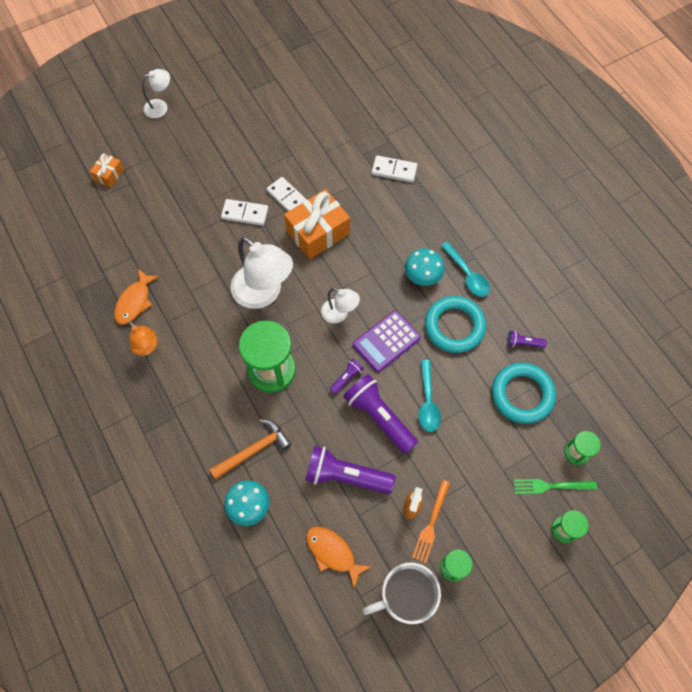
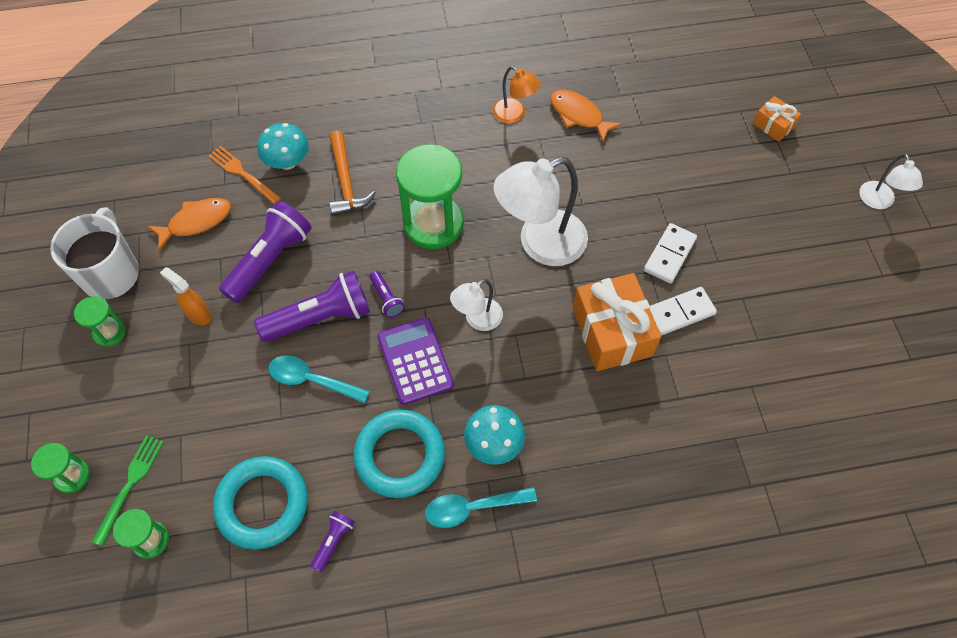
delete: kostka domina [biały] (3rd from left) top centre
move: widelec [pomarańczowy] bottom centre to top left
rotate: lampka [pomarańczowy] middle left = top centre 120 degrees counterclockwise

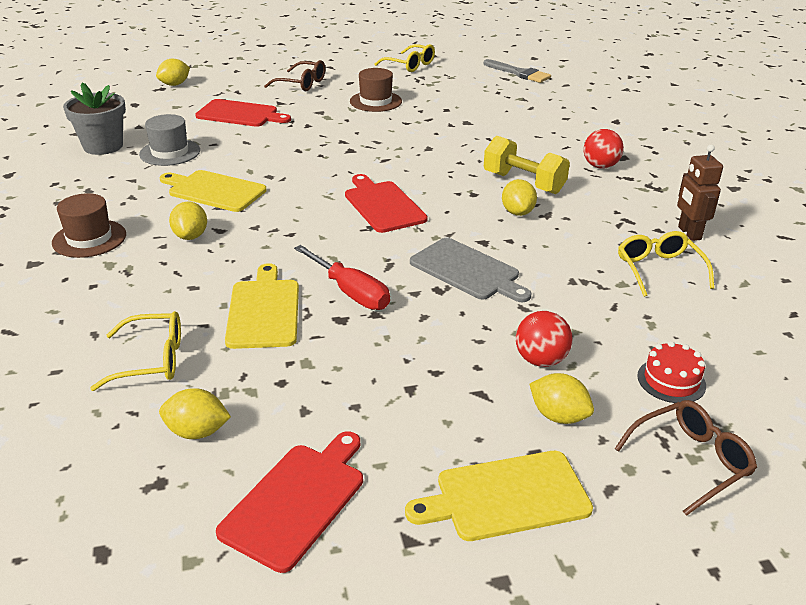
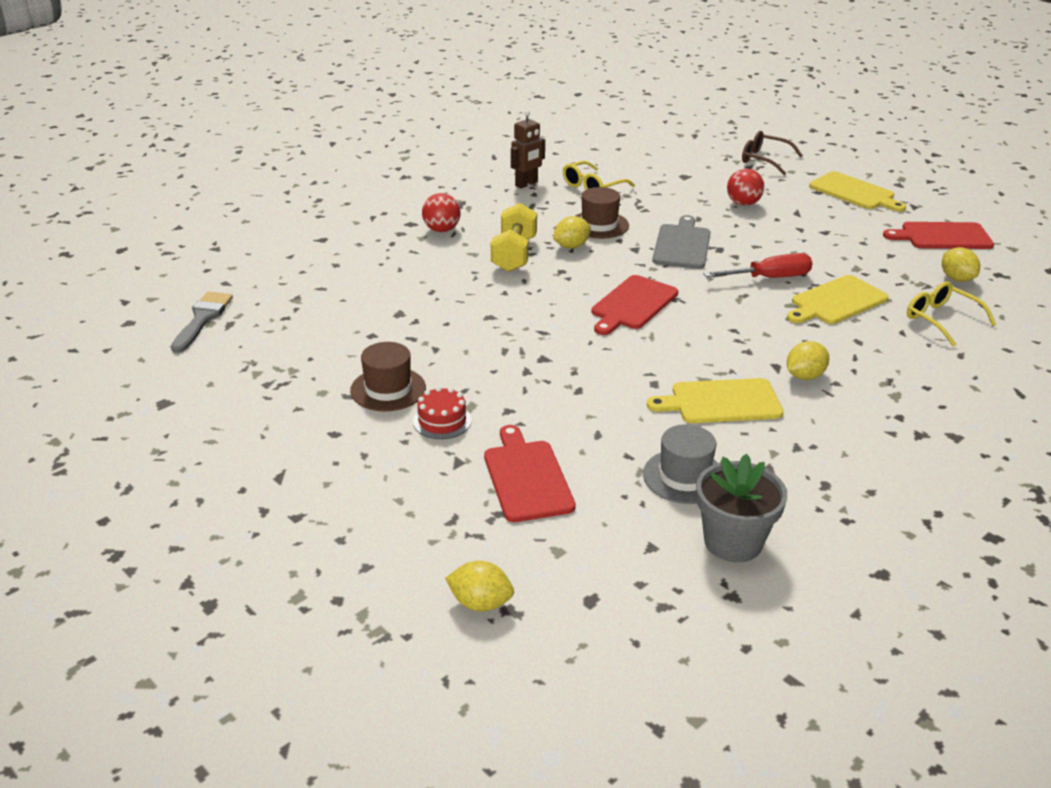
delete: okulary [brązowy] (1st from left) top centre; okulary [żółty] (2nd from left) top centre; cytryna [żółty] (5th from left) middle right
move: kapelusz [brązowy] (1st from left in the first image) middle left to kapelusz [brązowy] (2nd from left) top centre; tort [czerwony] middle right to centre
rotate: deska do krojenia [żółty] (1st from left) top left = middle right 90 degrees clockwise; śrubokręt [czerwony] centre = middle right 60 degrees clockwise

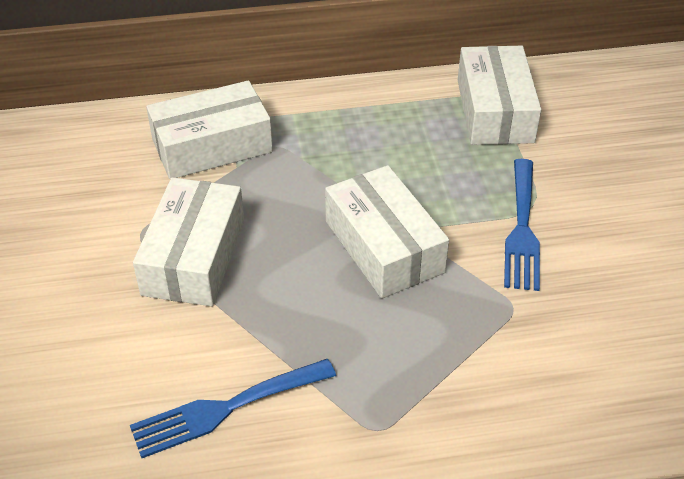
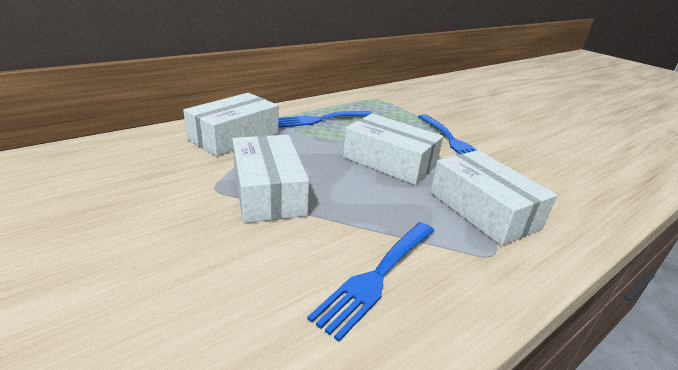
insert: widelec [niebieski] (1st from left) top centre
move: pudełko [biały] (4th from left) top right to middle right

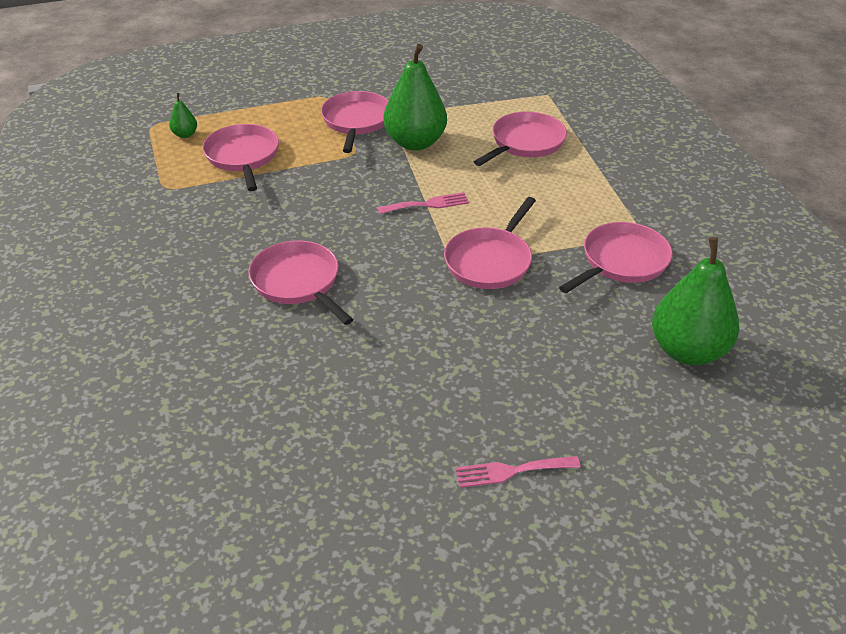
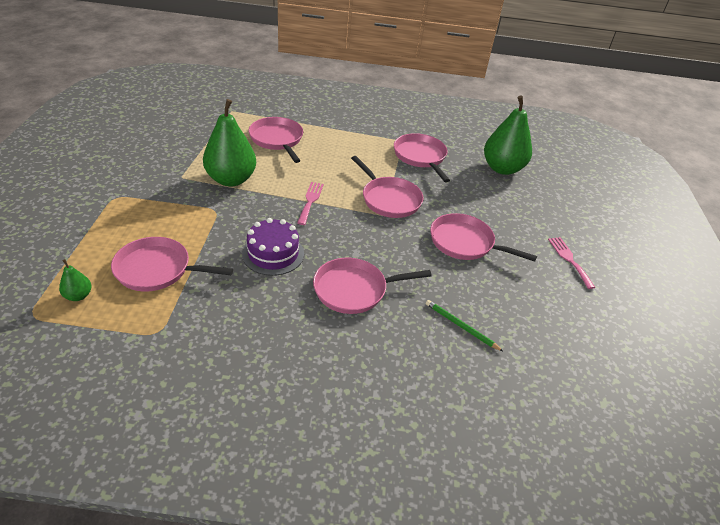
insert: tort [fioletowy] centre; ołówek [zielony] centre
move: patelnia [różowy] (3rd from left in the first image) top centre to patelnia [różowy] (6th from left) middle right
rotate: widelec [różowy] (2nd from left) bottom centre = middle right 150 degrees clockwise

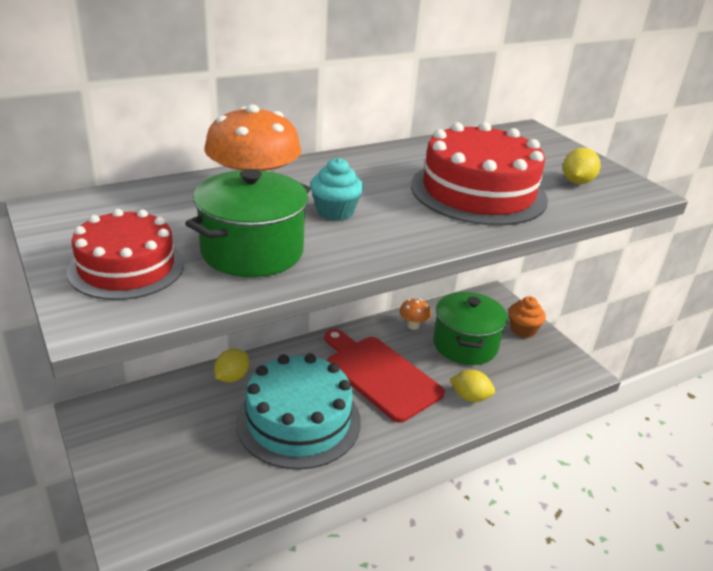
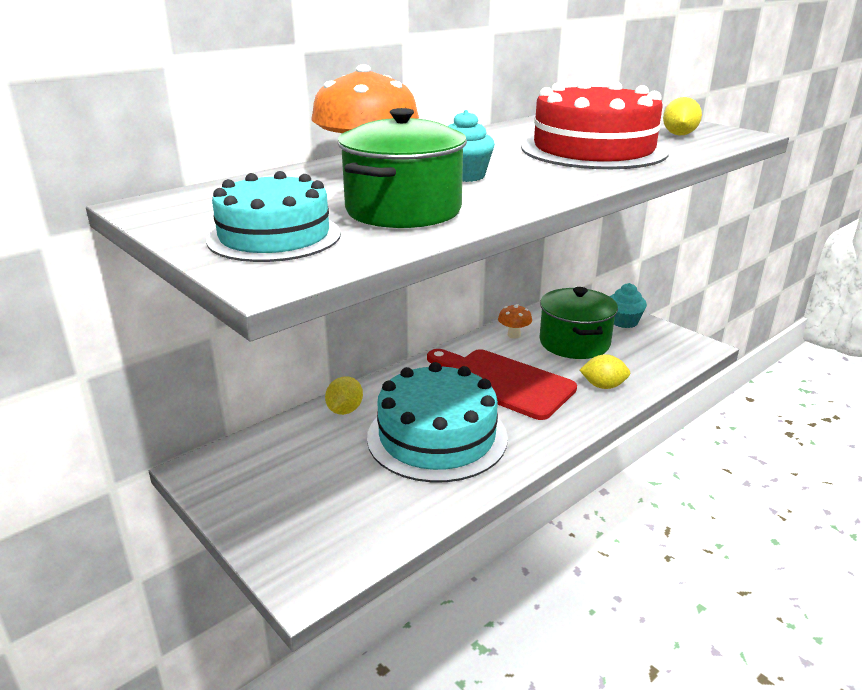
recolor: tort [czerwony] (1st from left) middle left to tort [turkusowy] (1st from left) top left; muffinka [pomarańczowy] middle right to muffinka [turkusowy] (2nd from left) middle right

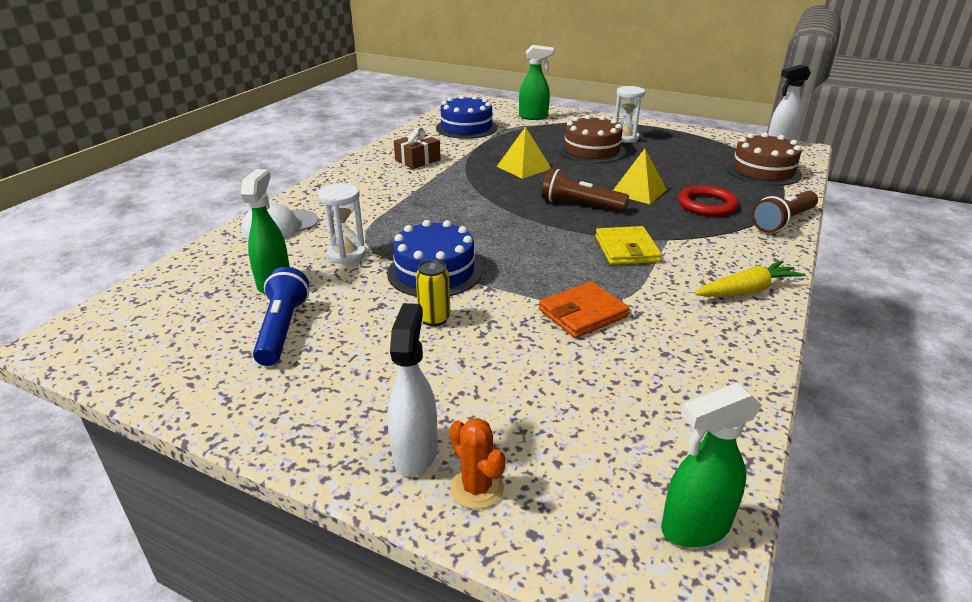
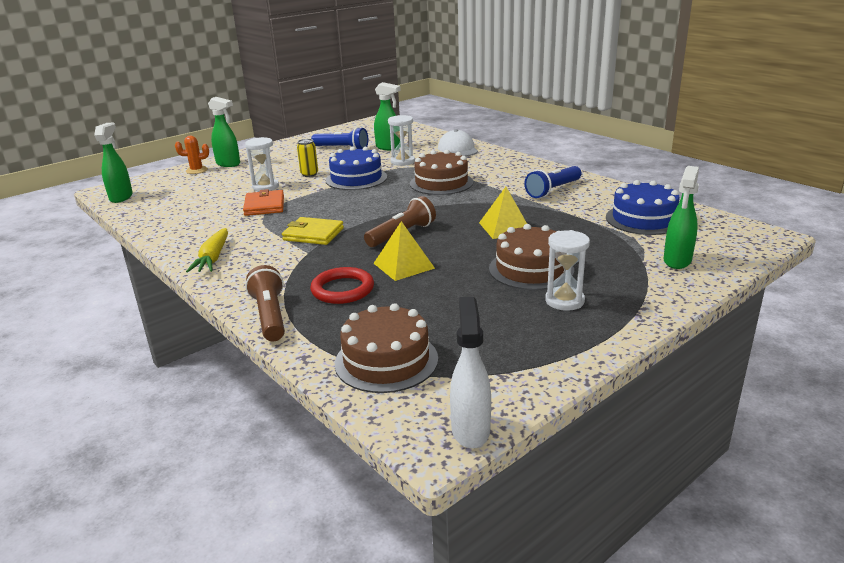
insert: klepsydra [biały] (1st from left) top left; tort [brązowy] (2nd from left) top centre
replace: prezent [brązowy] top centre to latarka [niebieski] (2nd from left) top centre
recolor: spryskiwacz [biały] (1st from left) centre to spryskiwacz [zielony] (2nd from left) top left

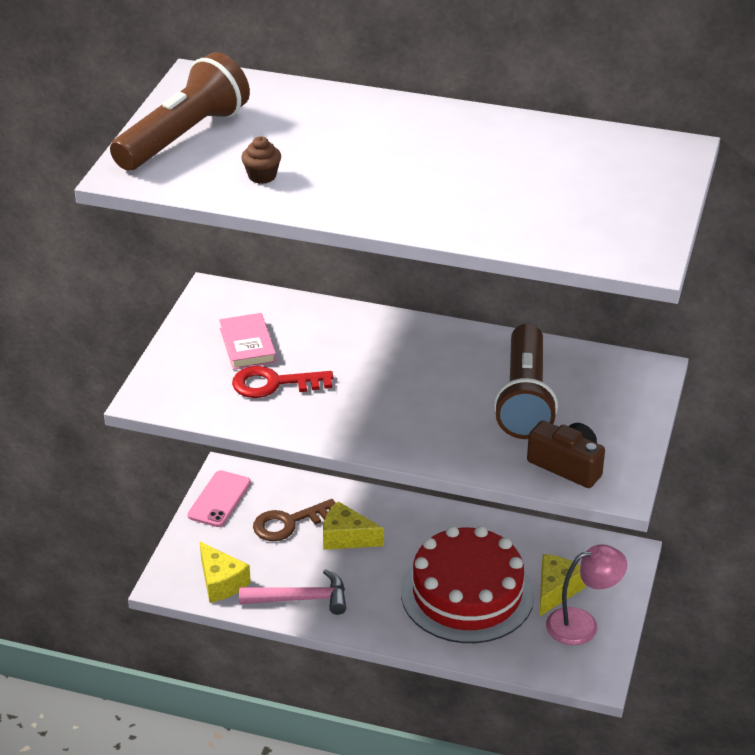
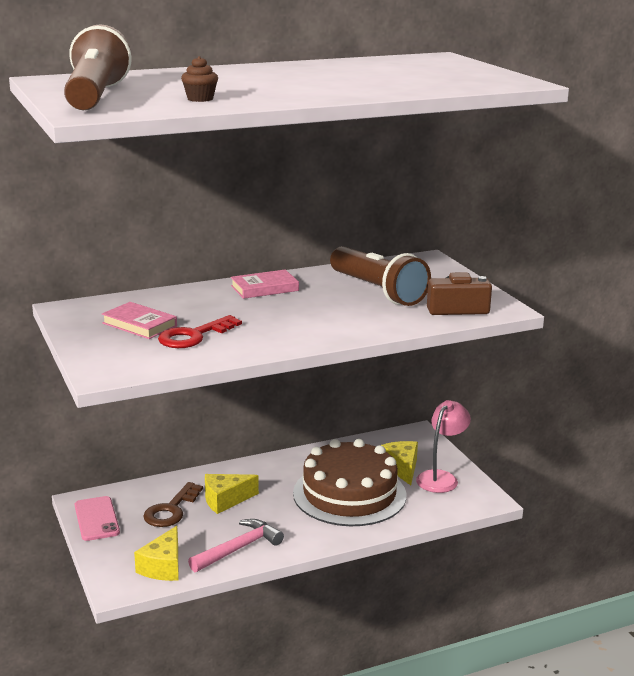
insert: książka [różowy] (2nd from left) centre
recolor: tort [czerwony] bottom centre to tort [brązowy] bottom centre
rotate: ser [żółty] (1st from left) bottom left = bottom left 90 degrees clockwise

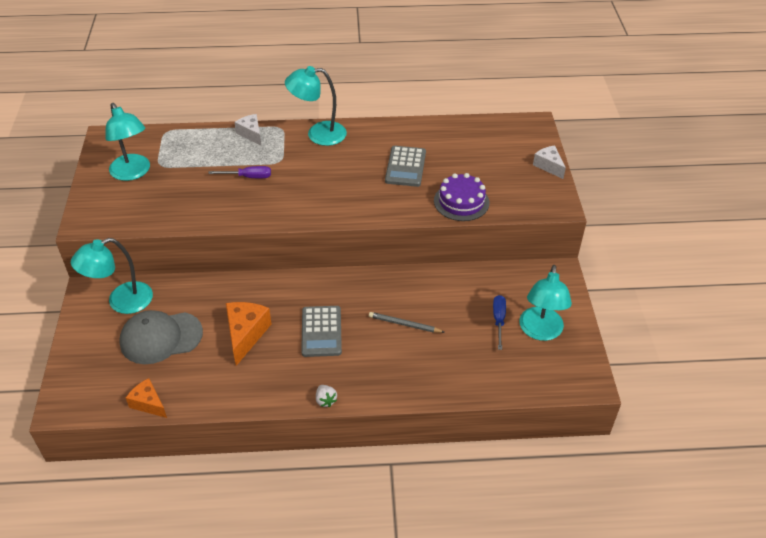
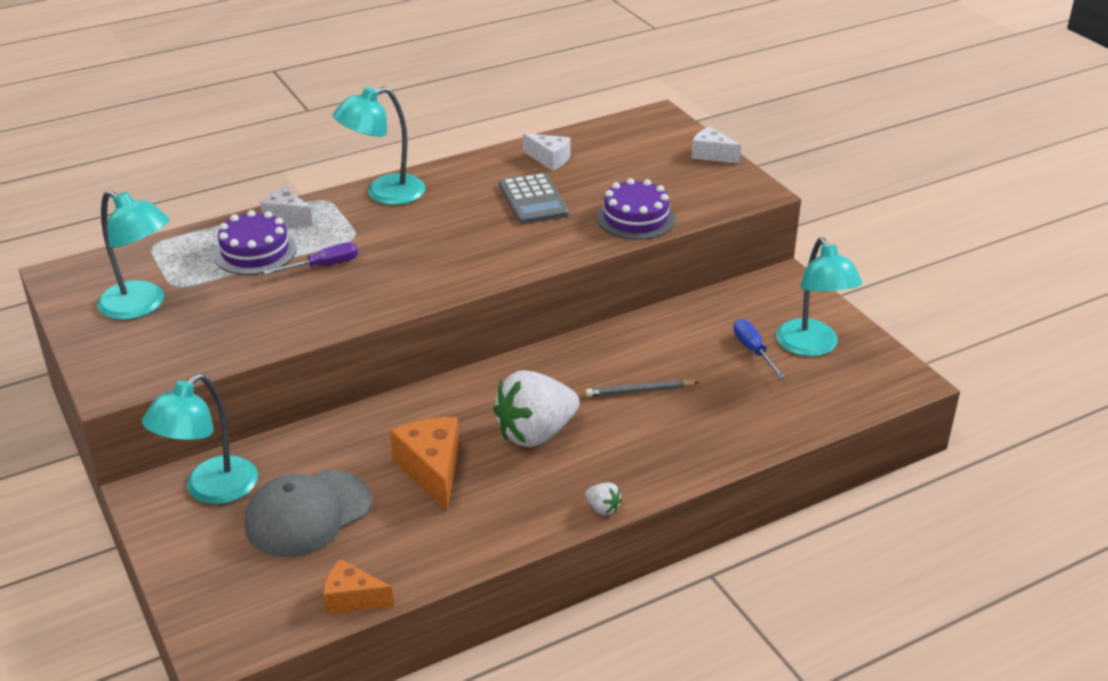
insert: tort [fioletowy] (1st from left) middle left; ser [biały] (2nd from left) top centre
replace: kalkulator [szary] (1st from left) centre to truskawka [biały] (1st from left) centre

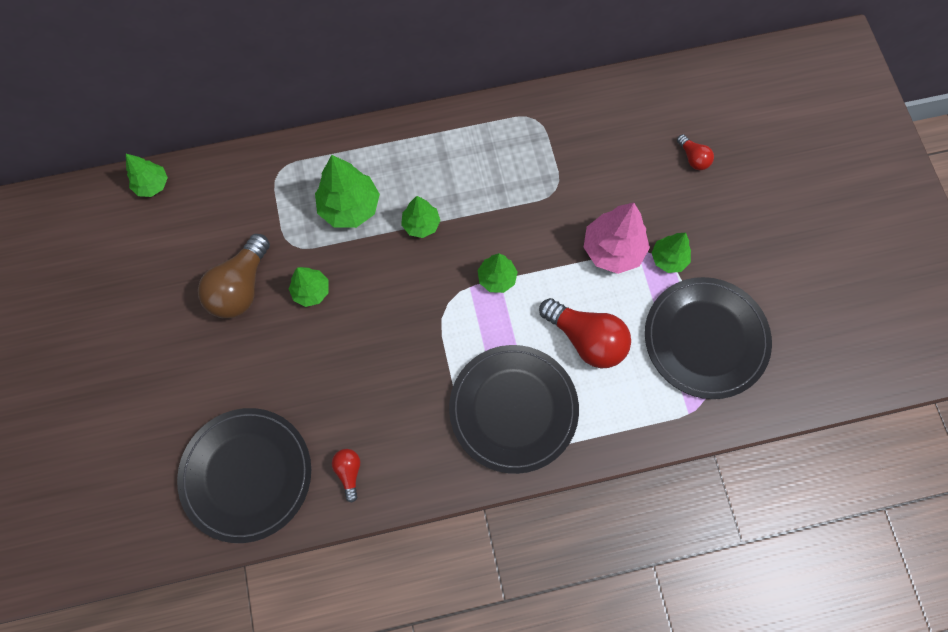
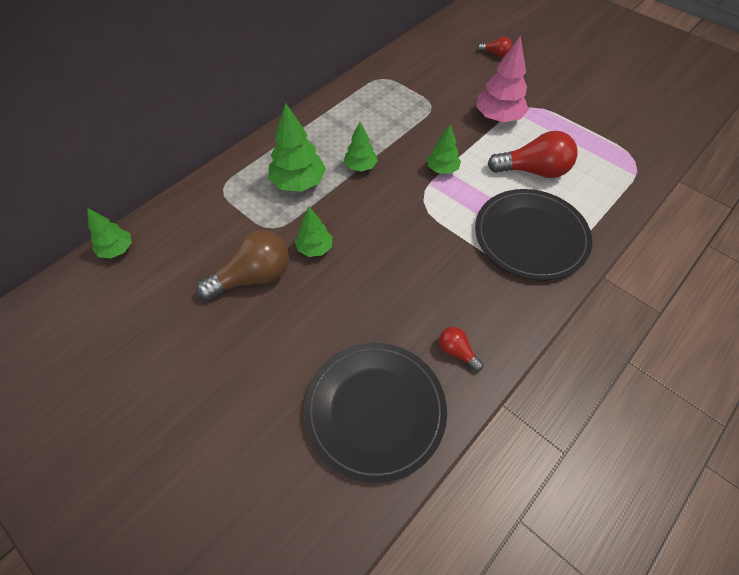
delete: talerz [czarny] (3rd from left) middle right; drzewko [zielony] (6th from left) middle right
rotate: żarówka [brązowy] middle left = middle left 105 degrees counterclockwise

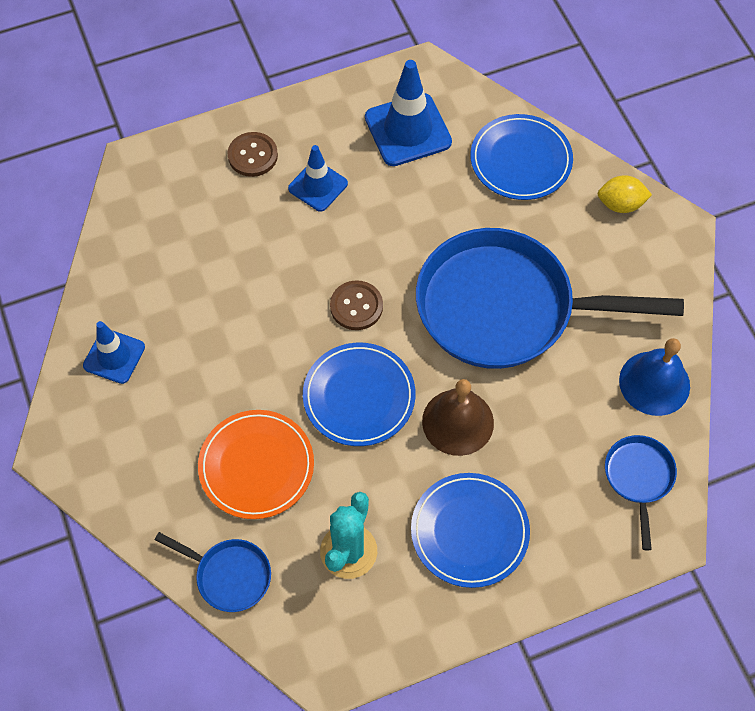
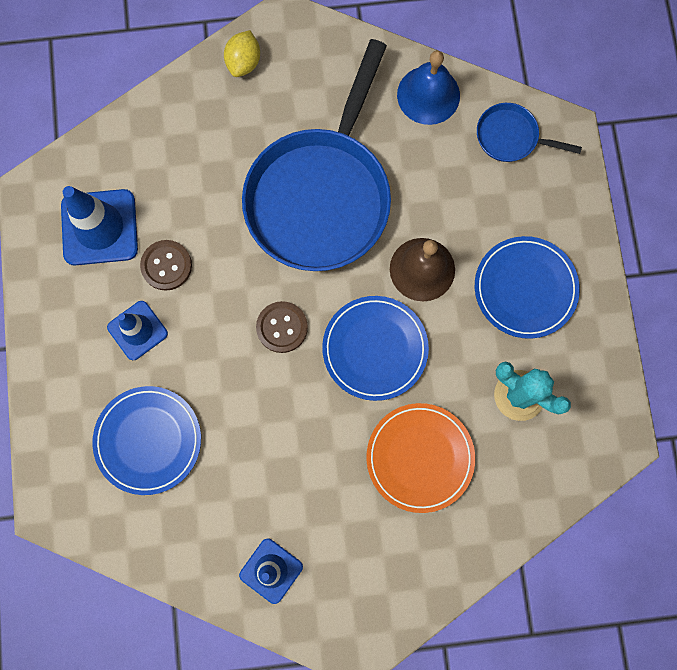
delete: patelnia [niebieski] (1st from left) bottom left
move: guzik [brązowy] (1st from left) top centre to middle left; talerz [niebieski] (3rd from left in the first image) top right to talerz [niebieski] (1st from left) middle left

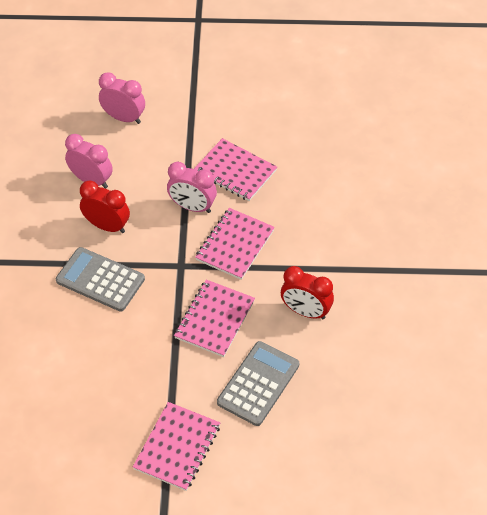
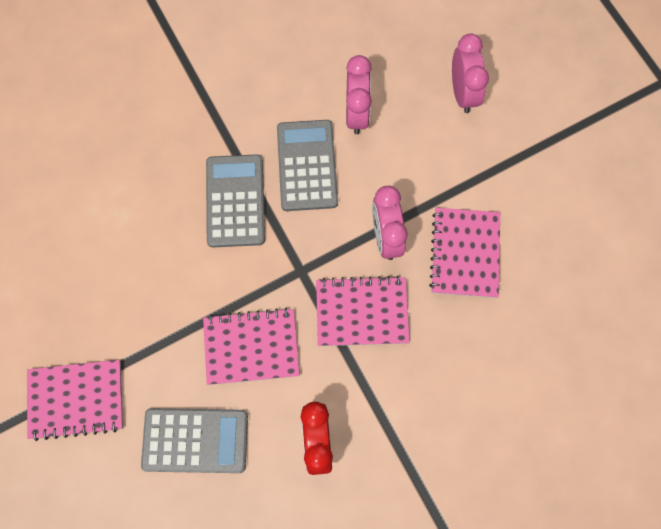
replace: budzik [czerwony] (1st from left) middle left to kalkulator [szary] (3rd from left) top centre

